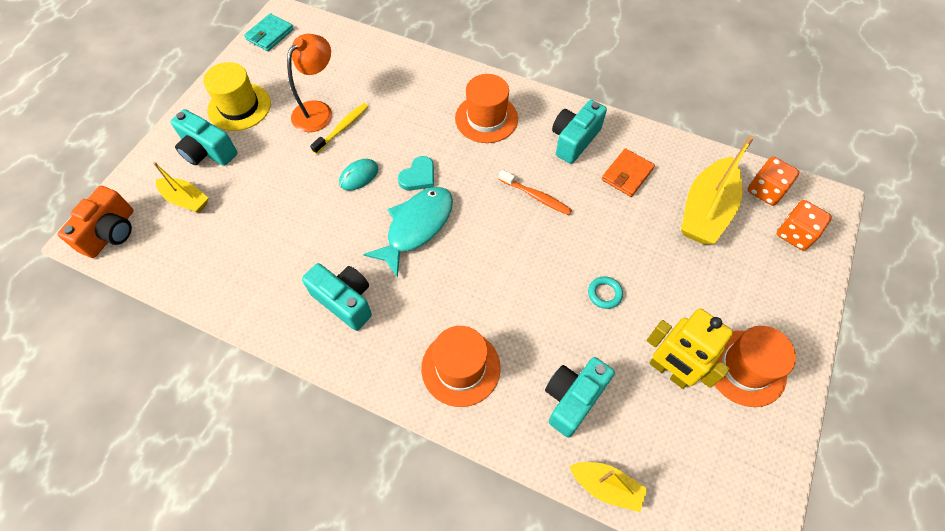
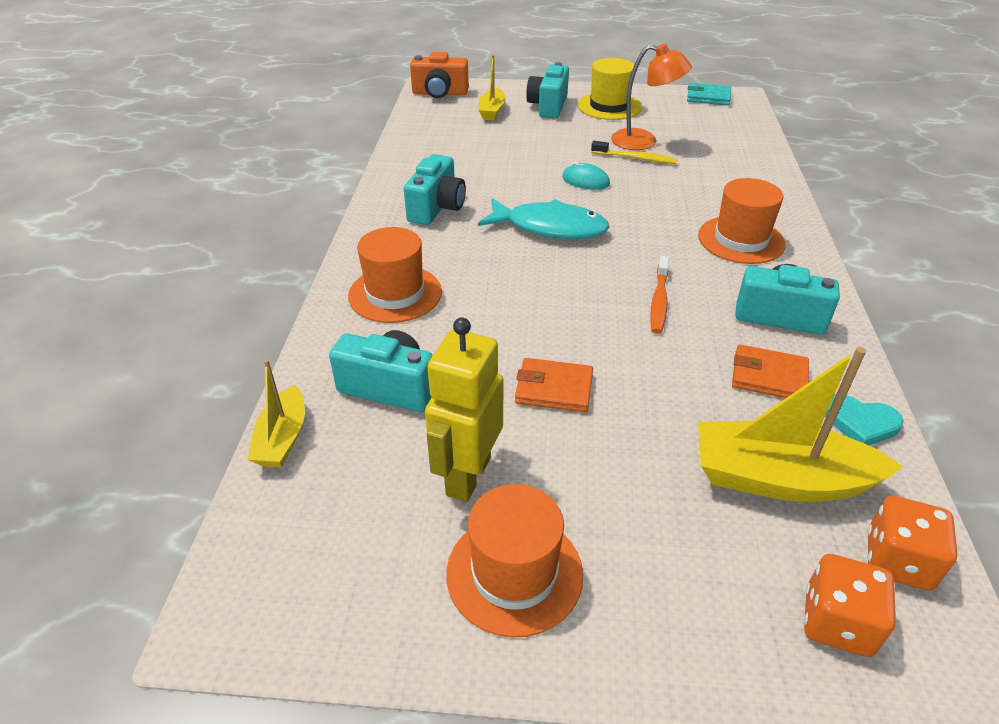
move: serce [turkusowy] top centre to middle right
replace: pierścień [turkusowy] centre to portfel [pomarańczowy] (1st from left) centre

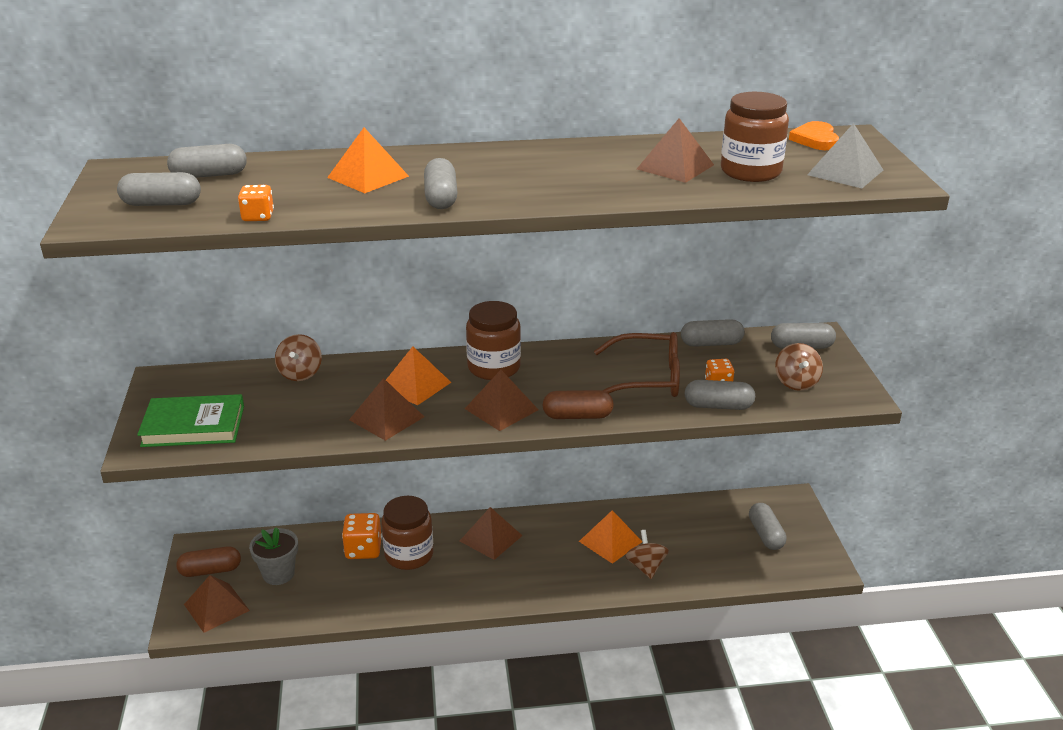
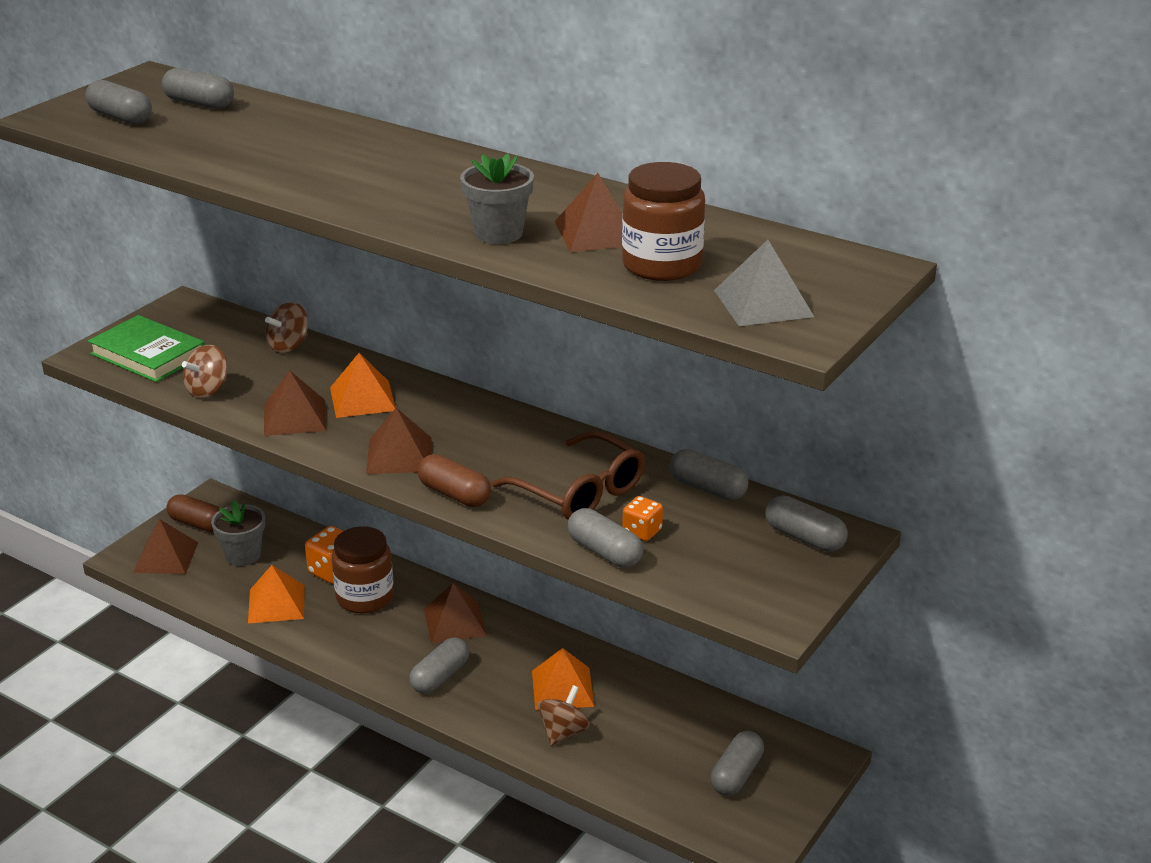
delete: kostka do gry [pomarańczowy] (1st from left) top left; słoik [brązowy] (2nd from left) centre; serce [pomarańczowy] top right
insert: doniczka [szary] (2nd from left) top centre
move: piramida [pomarańczowy] (1st from left) top centre to bottom left; kapsułka [szary] (3rd from left) top centre to bottom centre; bączek [brązowy] (3rd from left in the first image) middle right to bączek [brązowy] (1st from left) middle left

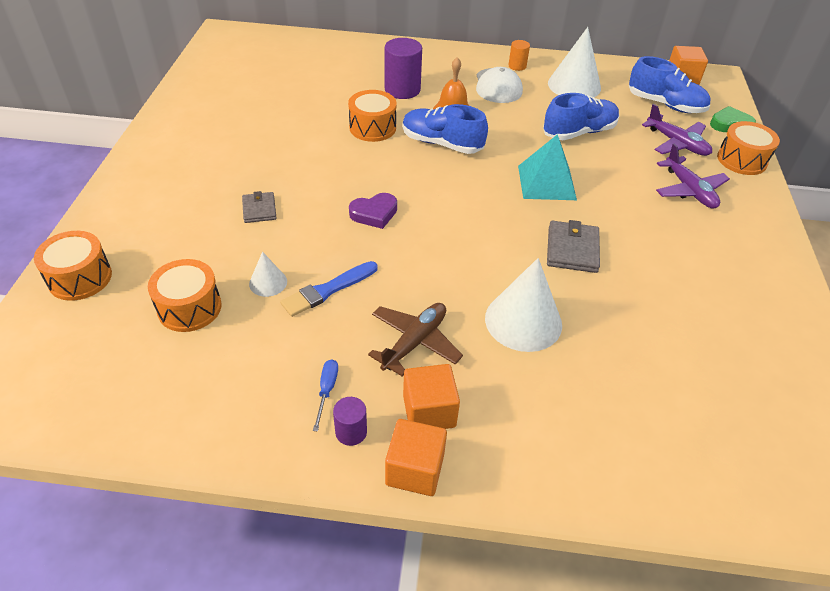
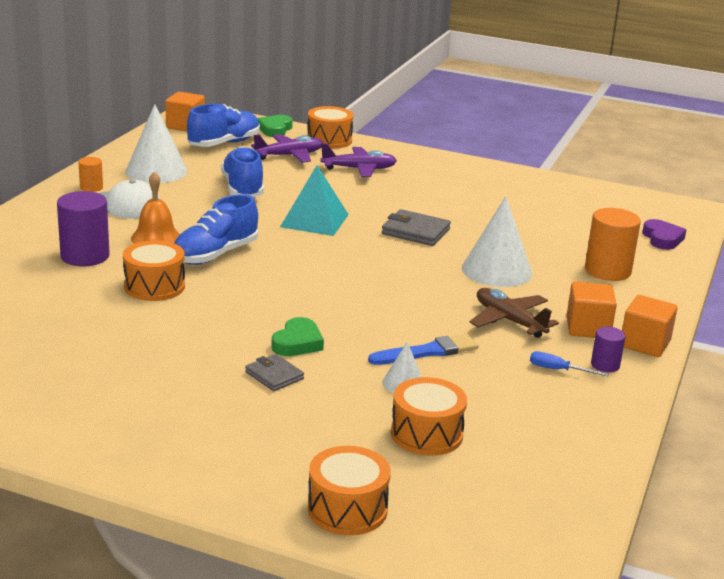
insert: serce [zielony] (2nd from left) centre; walec [pomarańczowy] (2nd from left) middle right
move: serce [fioletowy] centre to middle right
rotate: portfel [szary] (1st from left) middle left = centre 45 degrees clockwise; pędzel [niebieski] centre = centre 90 degrees counterclockwise

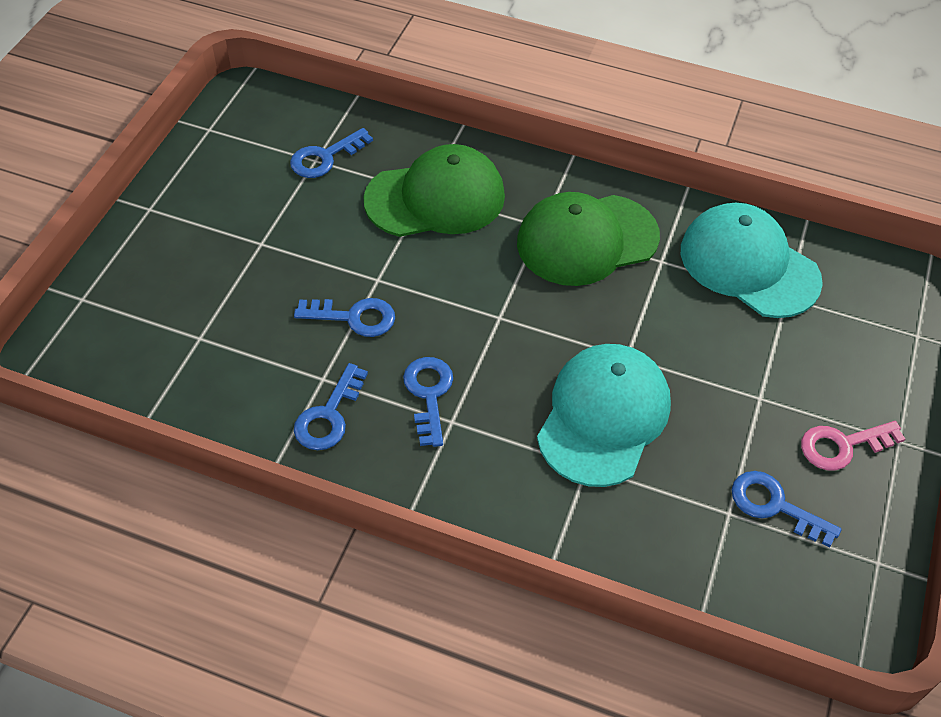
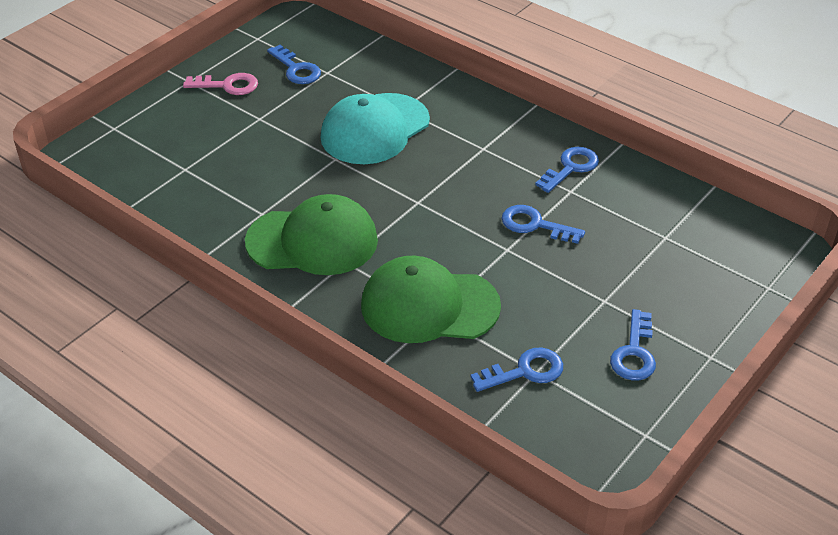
delete: czapka [turkusowy] (2nd from left) middle right
move: klucz [niebieski] (4th from left in the first image) centre to klucz [niebieski] (5th from left) middle right

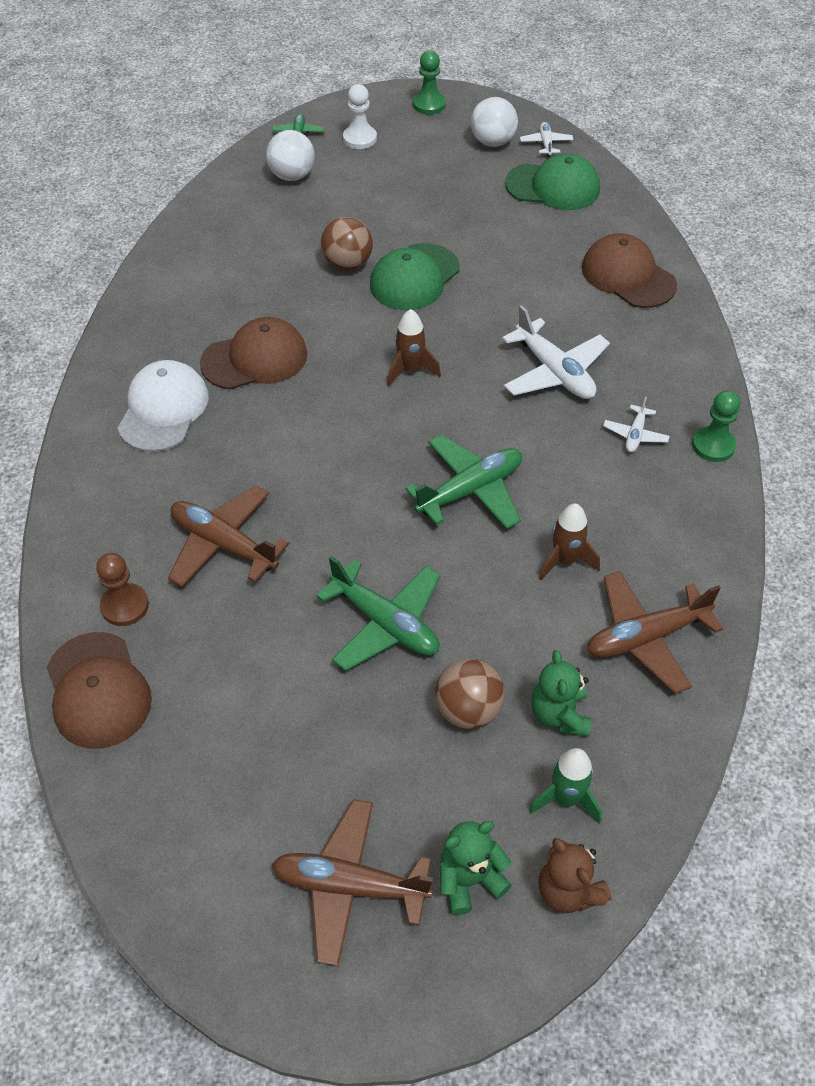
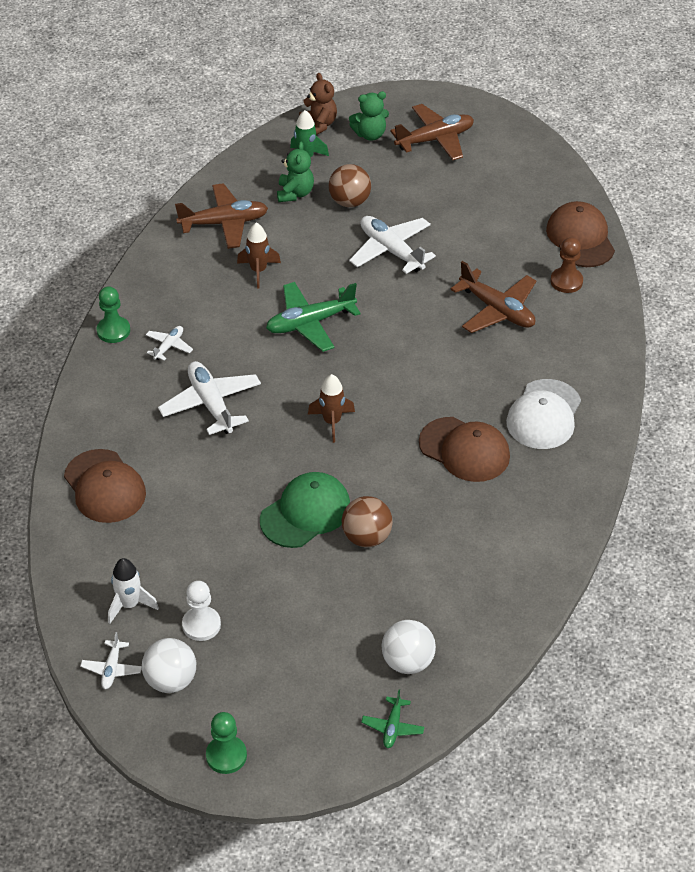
move: pionek [biały] top centre to bottom left
replace: czapka [zielony] (2nd from left) top right to rakieta [biały] bottom left
recolor: samolot [zielony] (2nd from left) centre to samolot [biały] (4th from left) top centre
rotate: czapka [brązowy] (2nd from left) top left = middle right 135 degrees counterclockwise; samolot [brązowy] (2nd from left) bottom centre = top centre 45 degrees counterclockwise

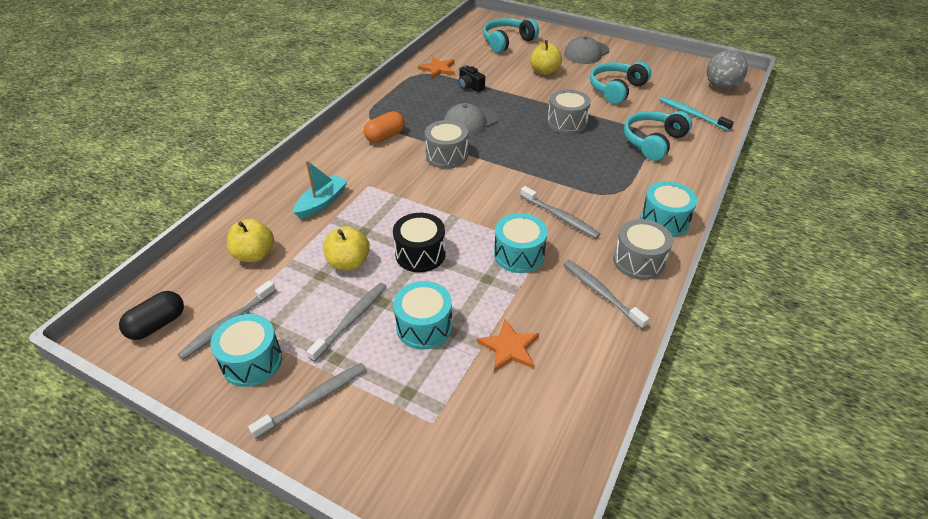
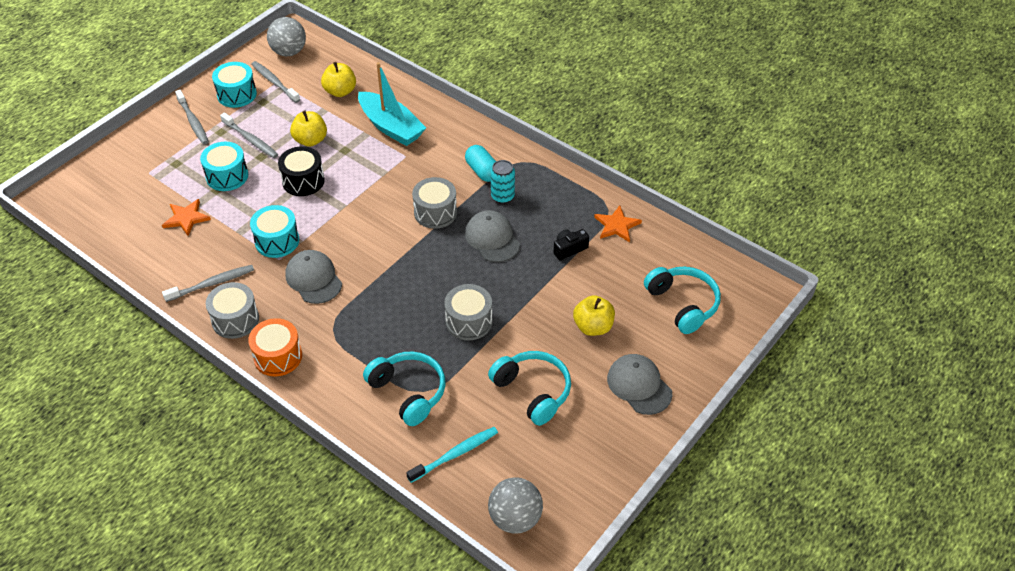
insert: puszka [turkusowy] top centre
replace: kapsułka [czarny] middle left to piłka [szary] (1st from left) top left; szczoteczka do zębów [szary] (4th from left) centre to czapka [szary] (1st from left) middle left
recolor: kapsułka [pomarańczowy] top centre to kapsułka [turkusowy] top centre; bęben [turkusowy] (4th from left) middle right to bęben [pomarańczowy] middle left
resize: łódka [turkusowy] centre = top centre x1.54

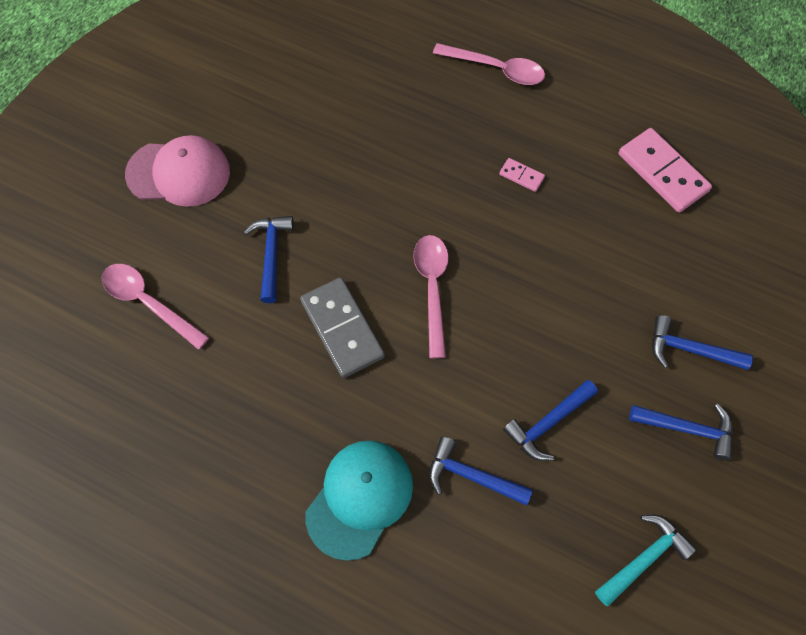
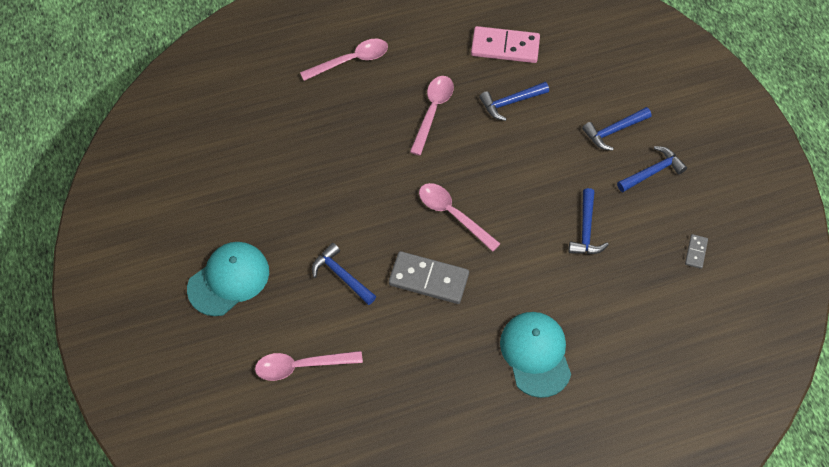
move: młotek [niebieski] (2nd from left) bottom centre to top centre
replace: kostka domina [różowy] (1st from left) top centre to łyżka [różowy] (3rd from left) top centre; młotek [turkusowy] bottom right to kostka domina [szary] (2nd from left) middle right
recolor: czapka [różowy] top left to czapka [turkusowy] (1st from left) middle left

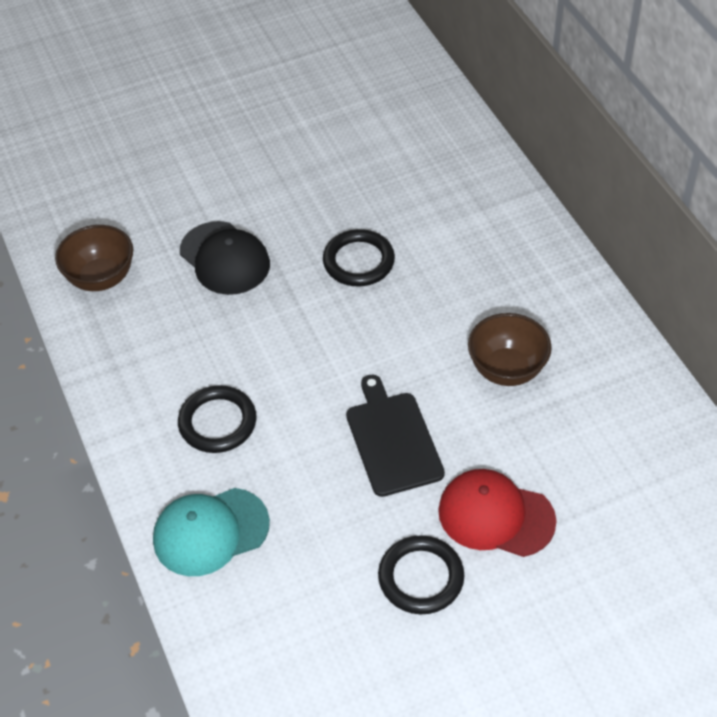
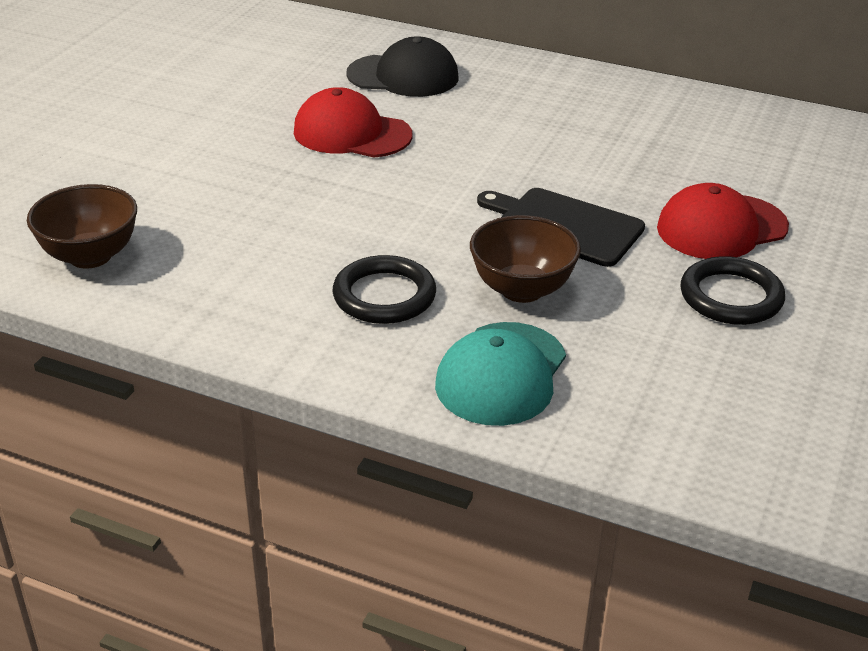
move: czapka [czarny] middle left to top centre; miska [brązowy] (2nd from left) middle right to centre
replace: pierścień [czarny] (2nd from left) centre to czapka [czerwony] (1st from left) top centre

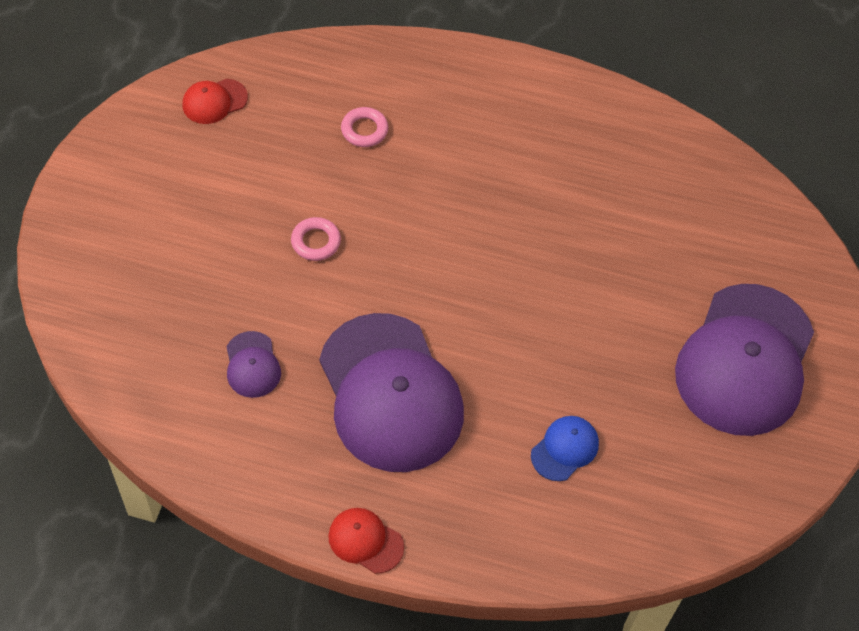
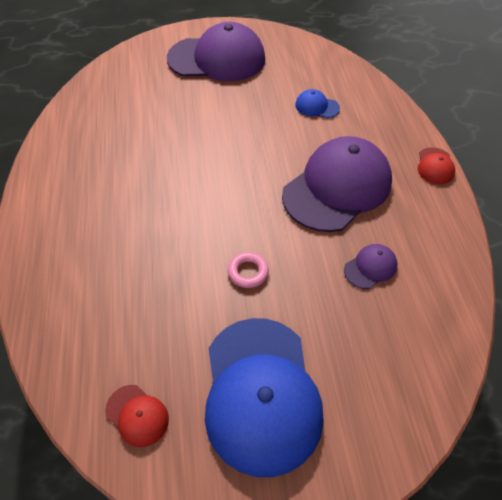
delete: pierścień [różowy] (2nd from left) top centre
insert: czapka [niebieski] (1st from left) bottom centre

